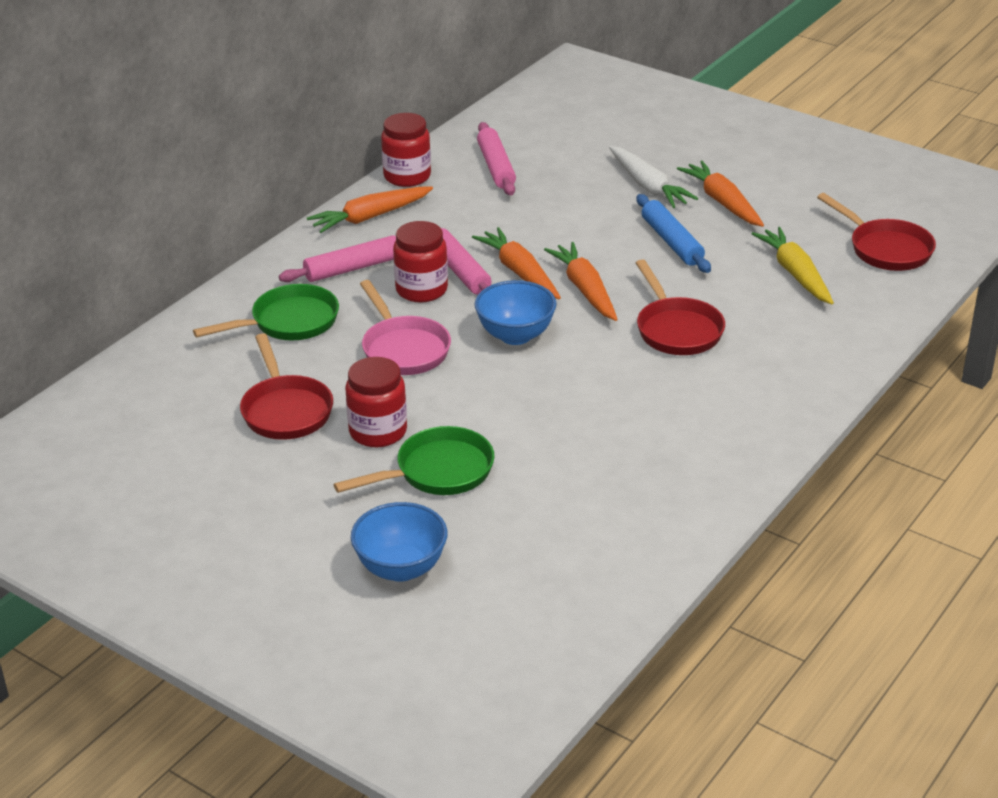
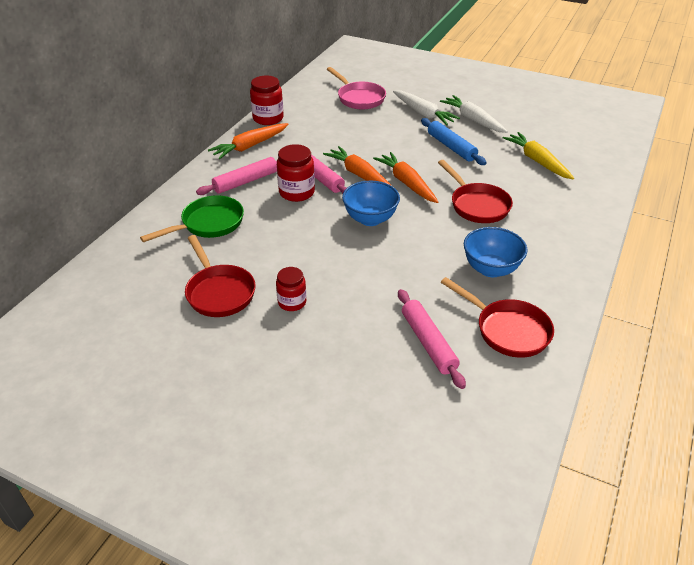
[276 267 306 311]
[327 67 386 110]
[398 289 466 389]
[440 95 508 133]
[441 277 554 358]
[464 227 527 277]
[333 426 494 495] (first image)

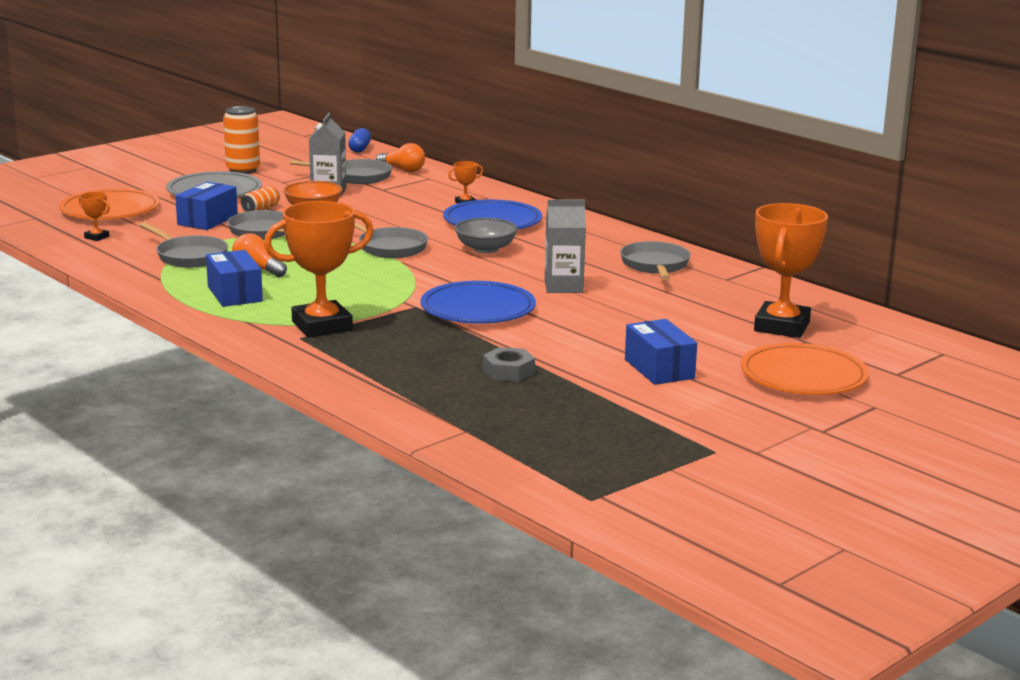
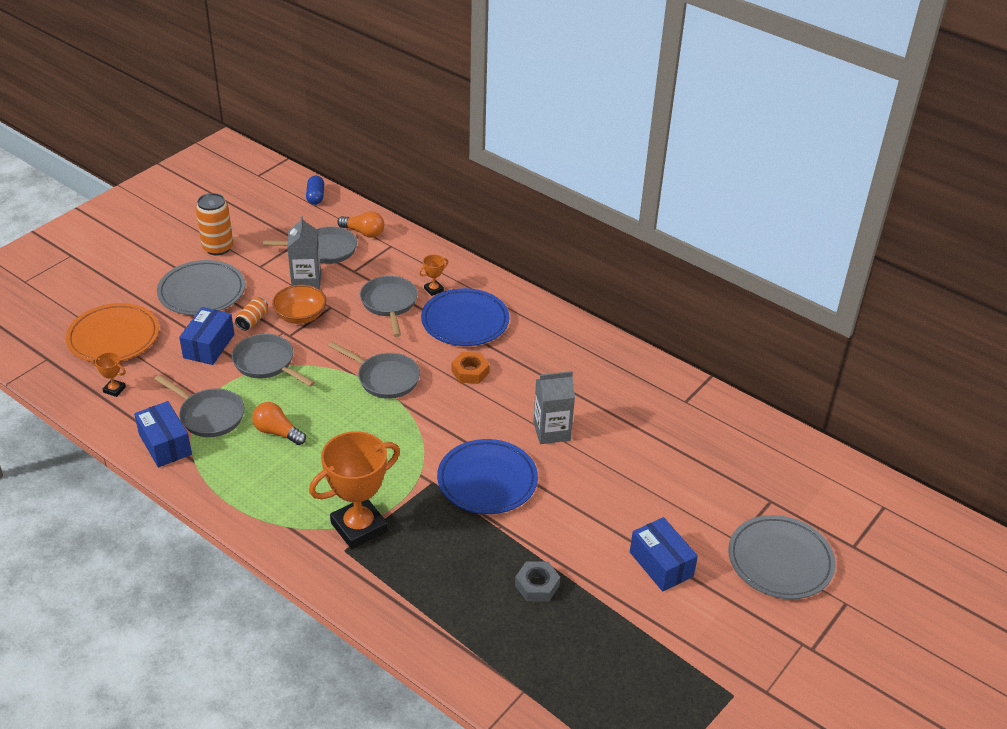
[134 401 192 467]
[360 276 418 337]
[451 352 490 384]
[728 515 836 599]
[754 203 828 338] (first image)

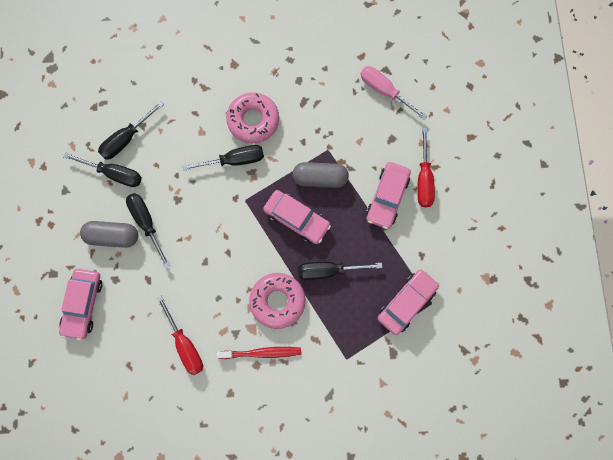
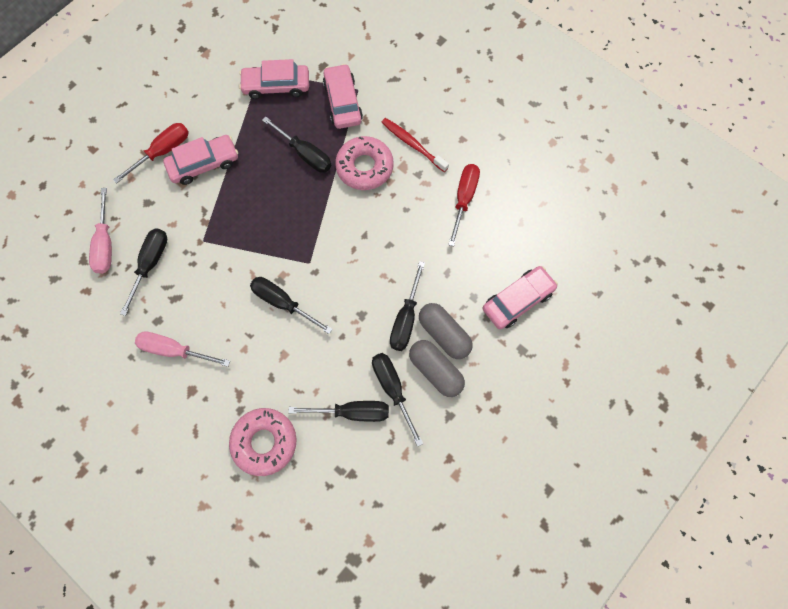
[120 229 167 316]
[135 331 230 367]
[229 408 297 476]
[323 64 363 129]
[409 340 465 397]

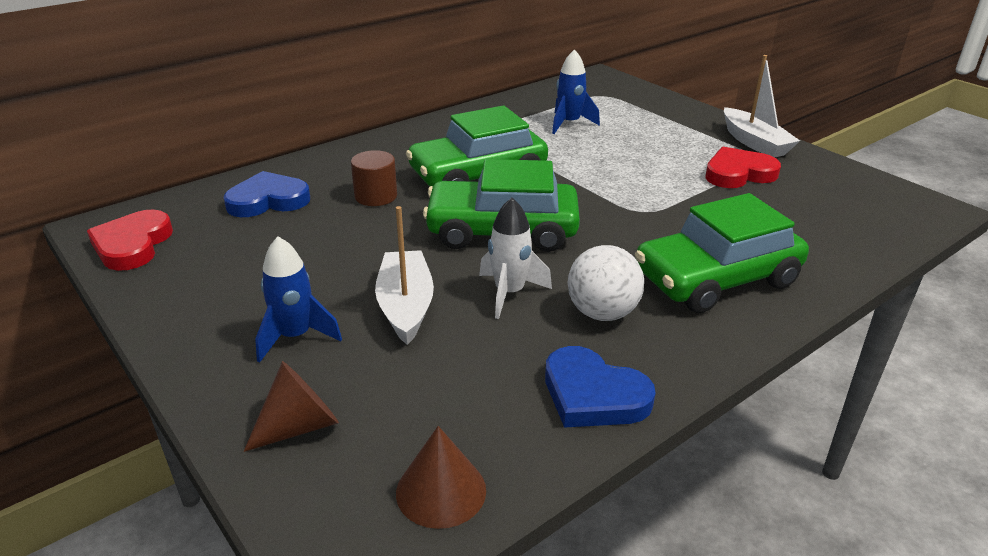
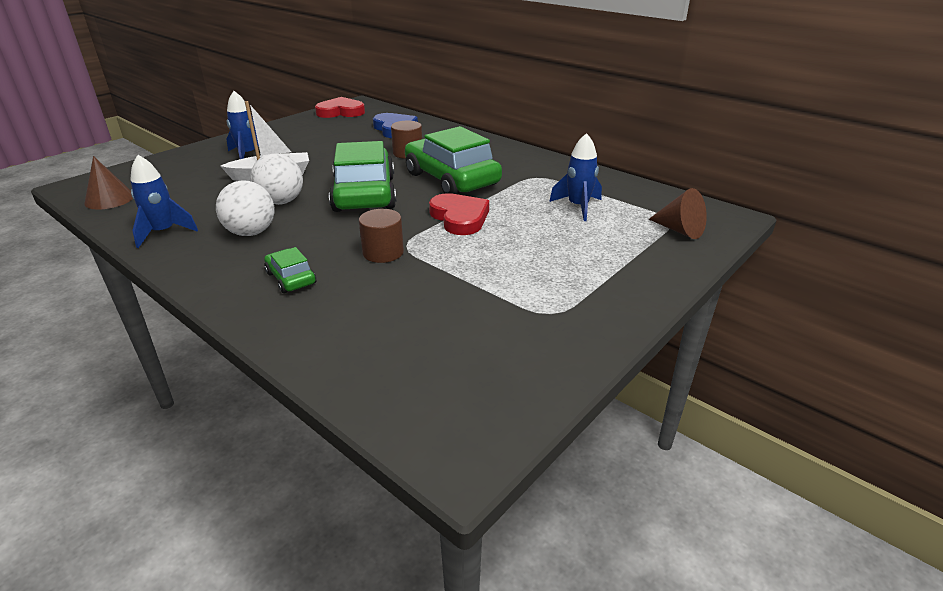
[130 155 198 248]
[250 153 303 205]
[264 247 316 293]
[359 209 404 263]
[429 193 489 235]
[649 188 707 239]
[724 55 800 157] (first image)

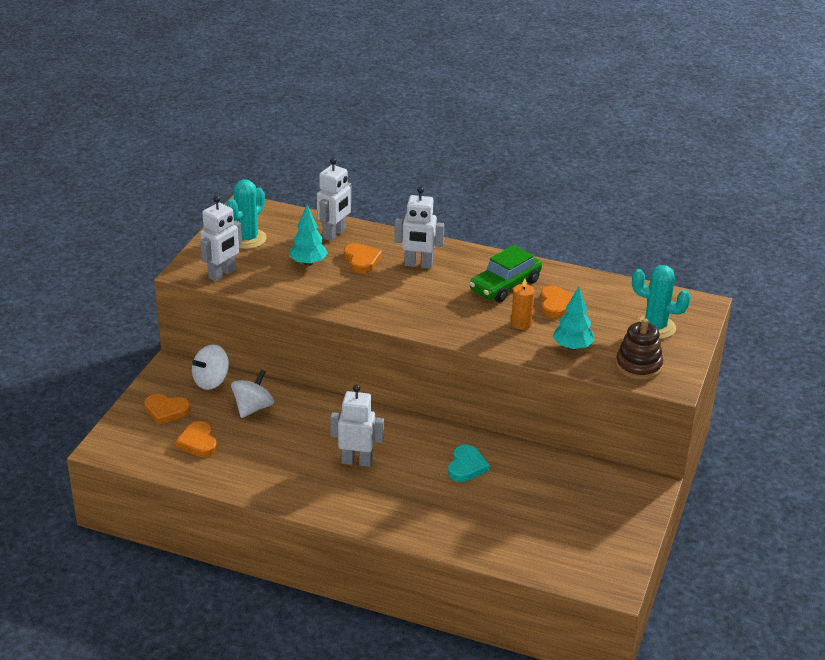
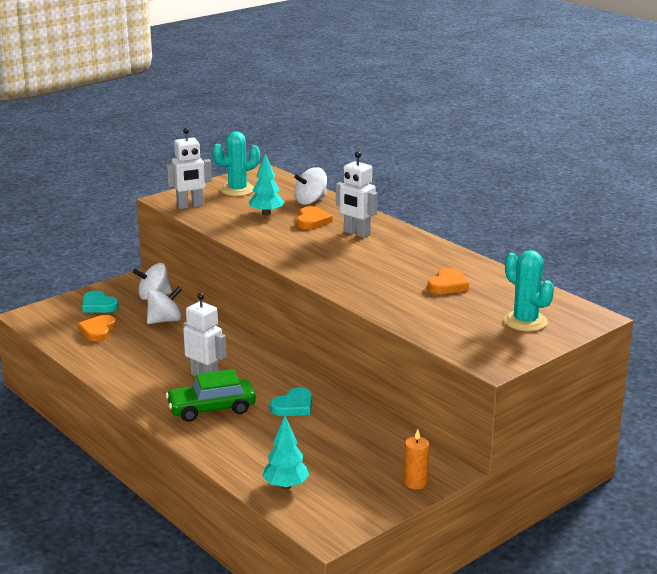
[82 291 119 313]
[166 369 256 422]
[262 416 309 489]
[294 167 327 205]
[404 429 429 489]
[616 318 663 380] (first image)

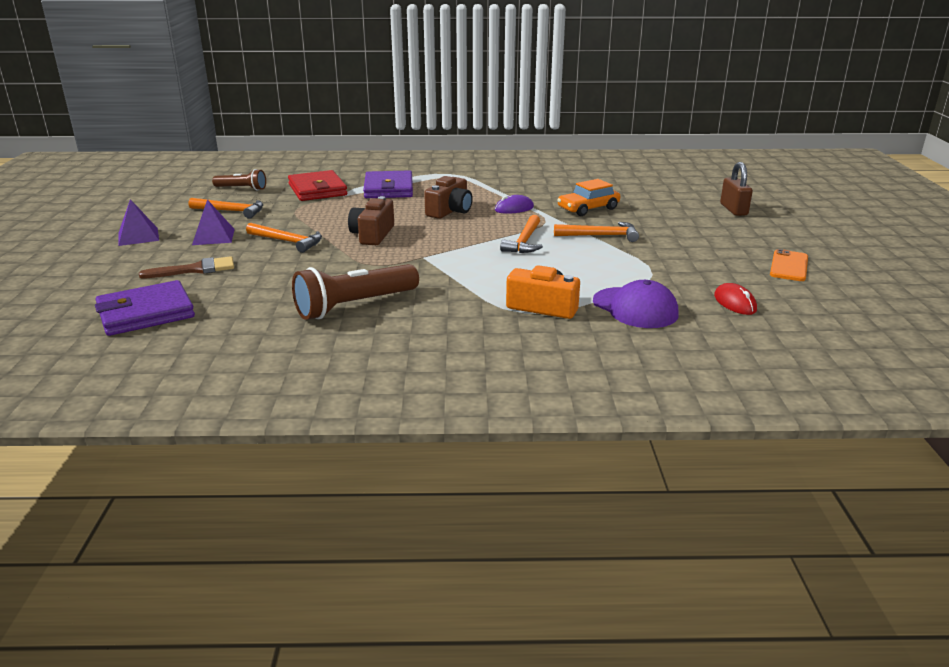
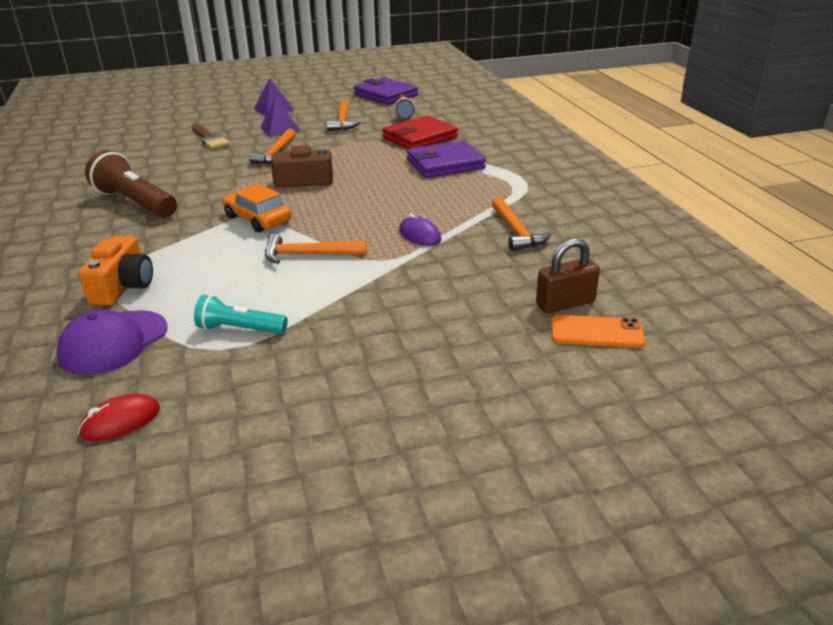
[194 295 288 334]
[222 184 292 233]
[354 77 418 105]
[492 197 551 251]
[536 238 600 313]
[551 315 646 348]
[424 176 473 219] (first image)

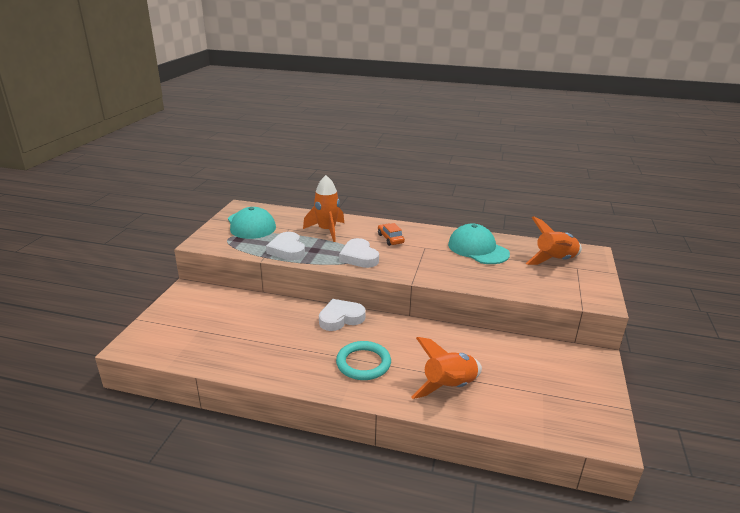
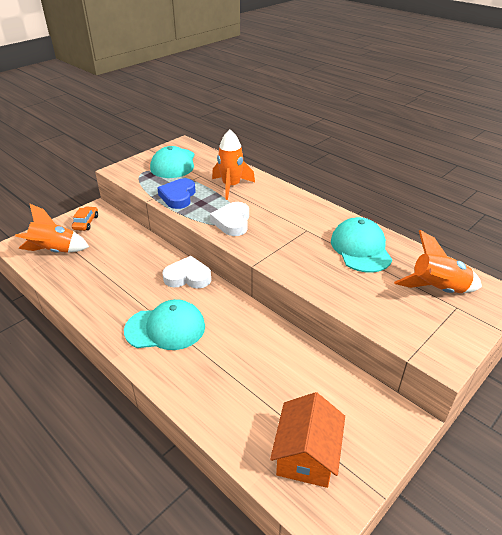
[15 203 89 253]
[72 206 98 231]
[124 299 205 350]
[157 178 195 209]
[270 392 345 488]

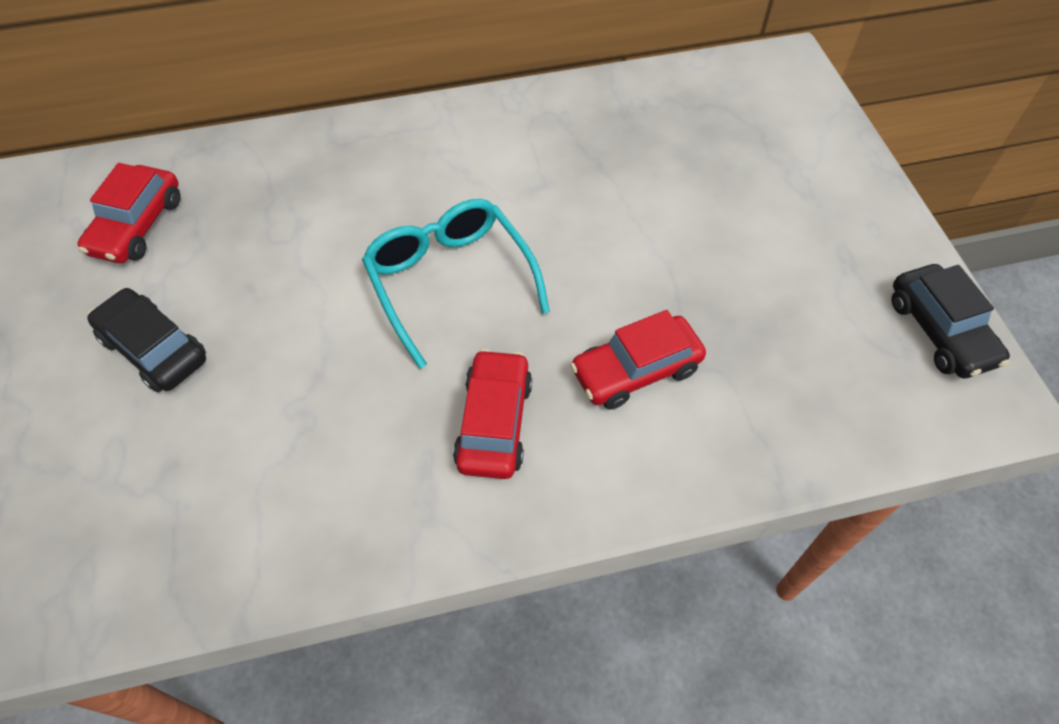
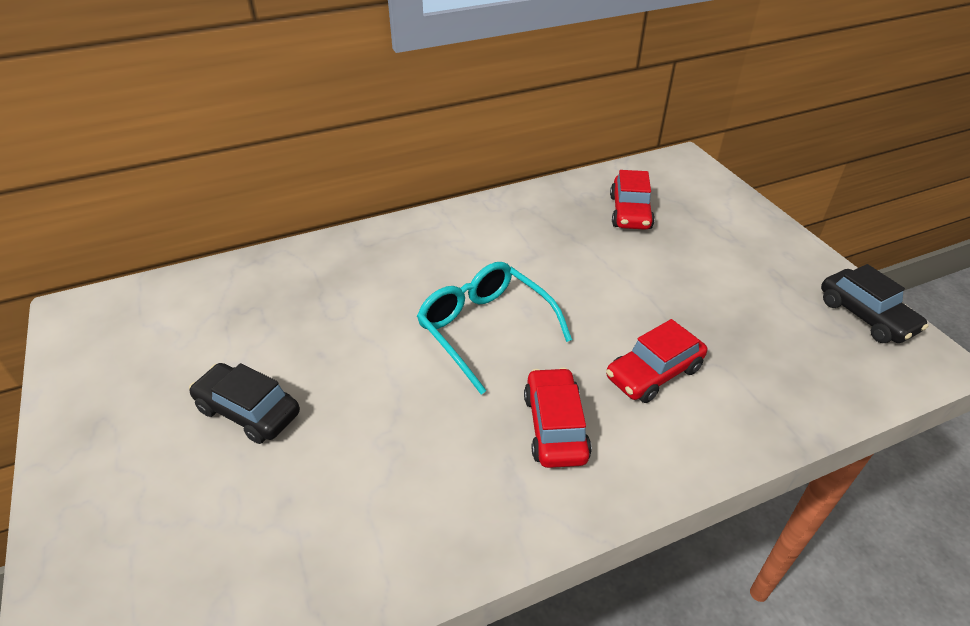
[610 170 655 230]

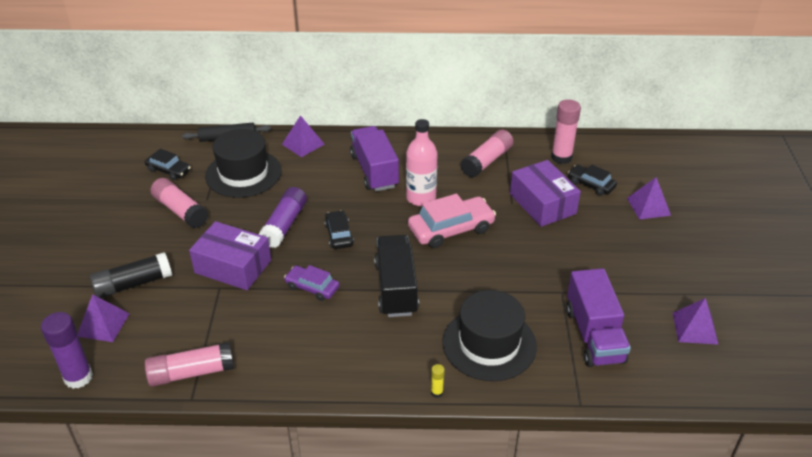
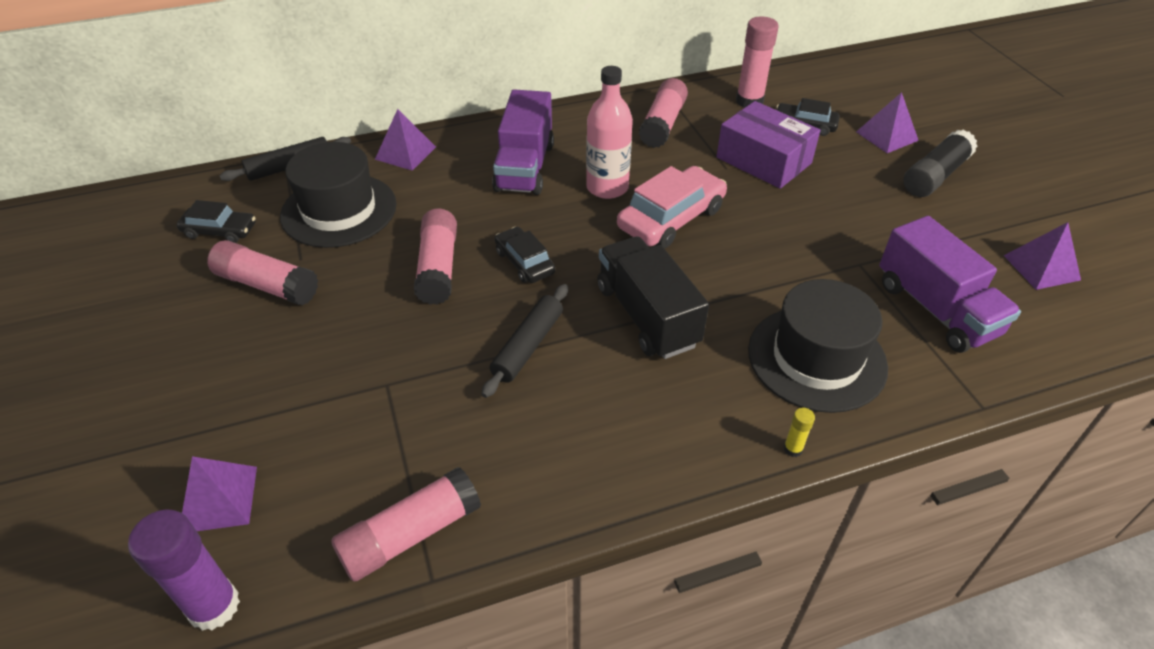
[414 208 457 305]
[482 284 568 398]
[492 90 554 195]
[903 129 977 197]
[189 221 271 290] (first image)

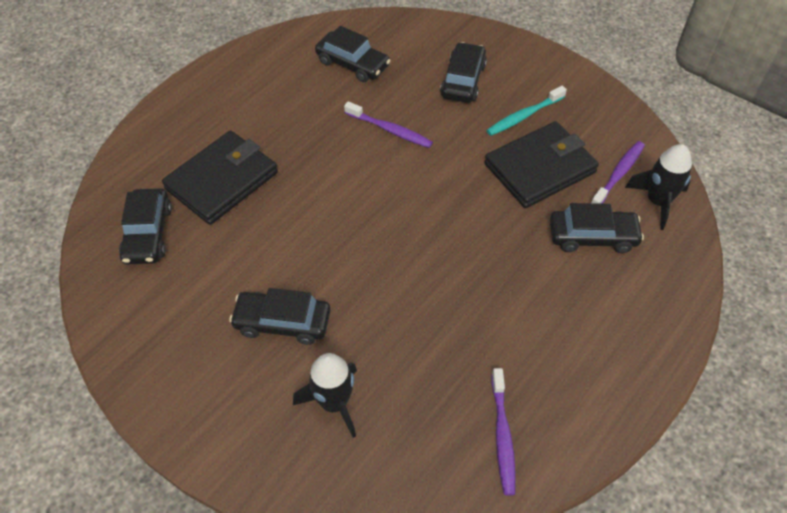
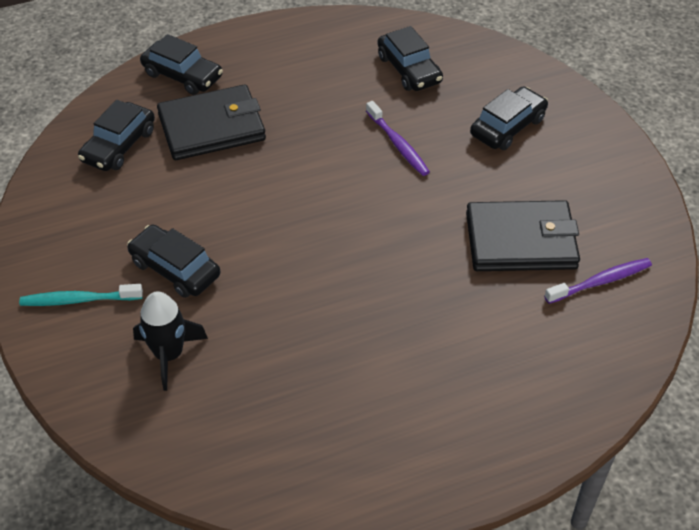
[19 284 143 306]
[140 34 223 95]
[492 368 516 495] (first image)
[625 144 692 230] (first image)

